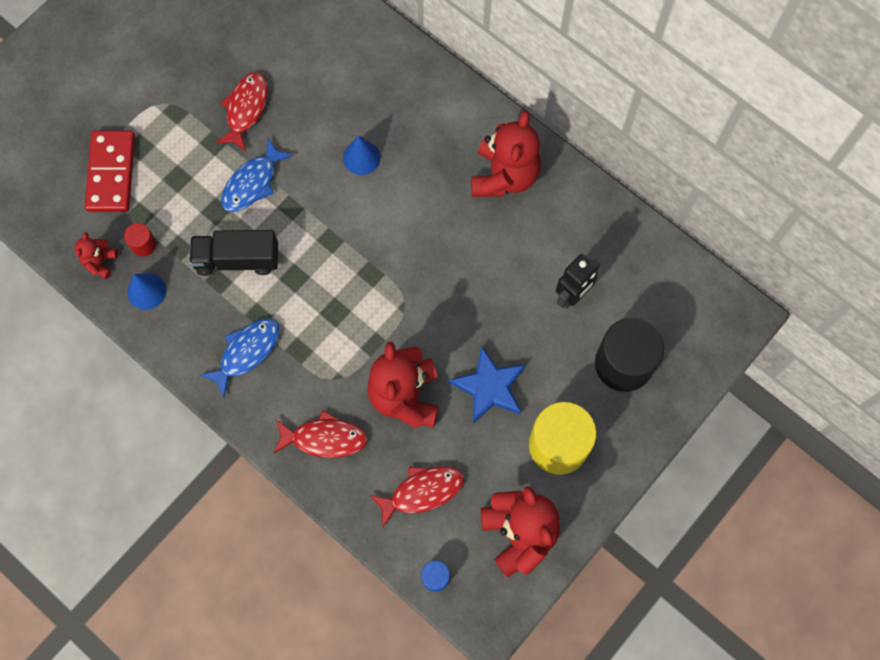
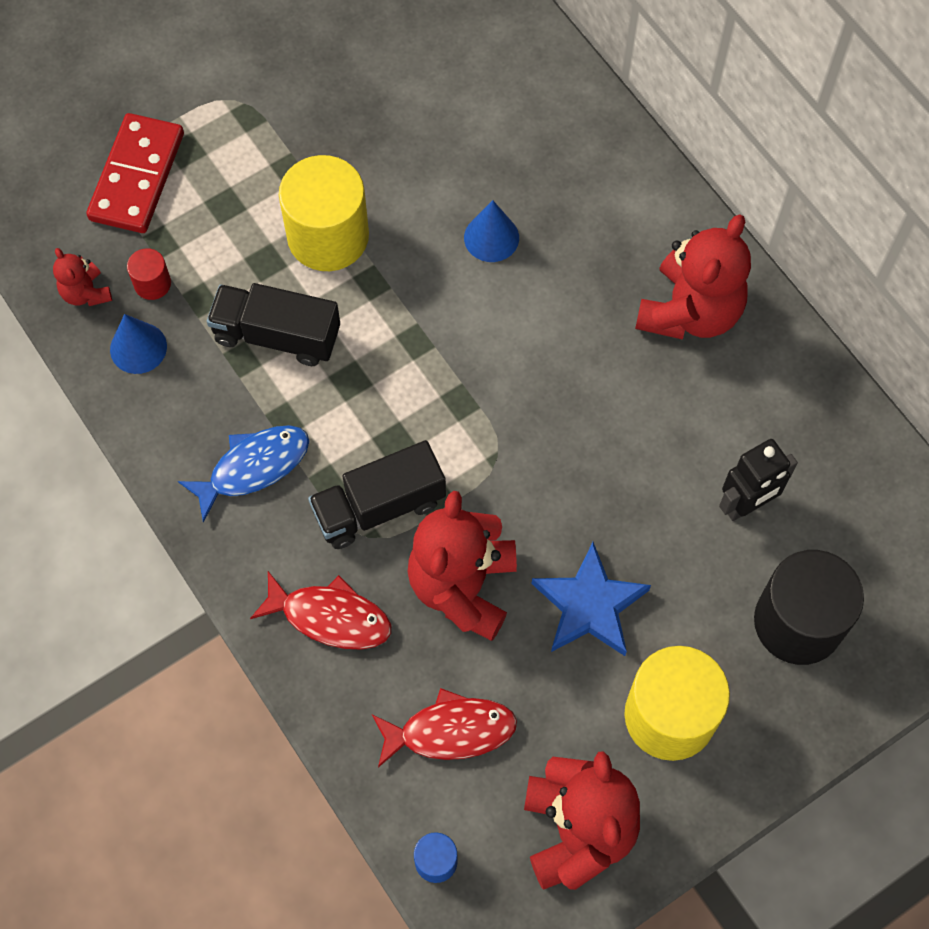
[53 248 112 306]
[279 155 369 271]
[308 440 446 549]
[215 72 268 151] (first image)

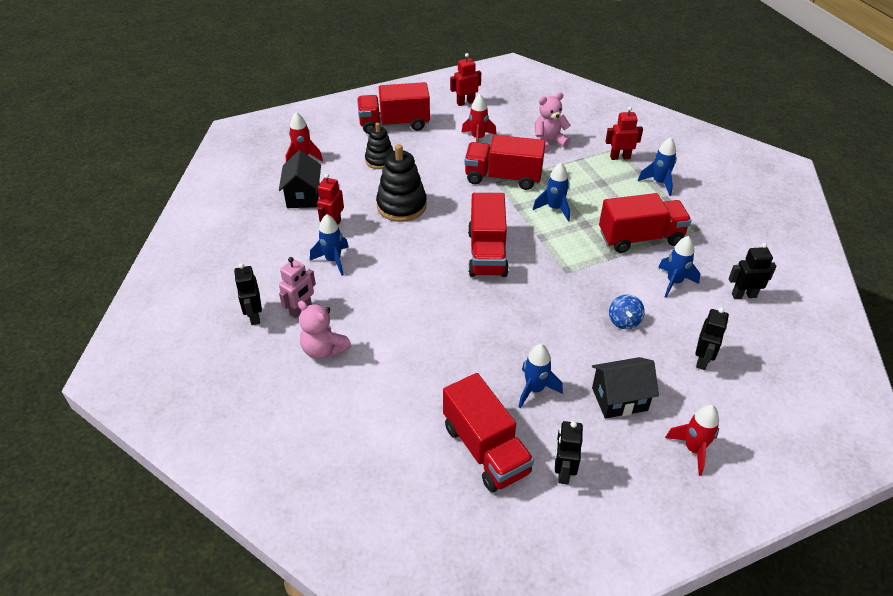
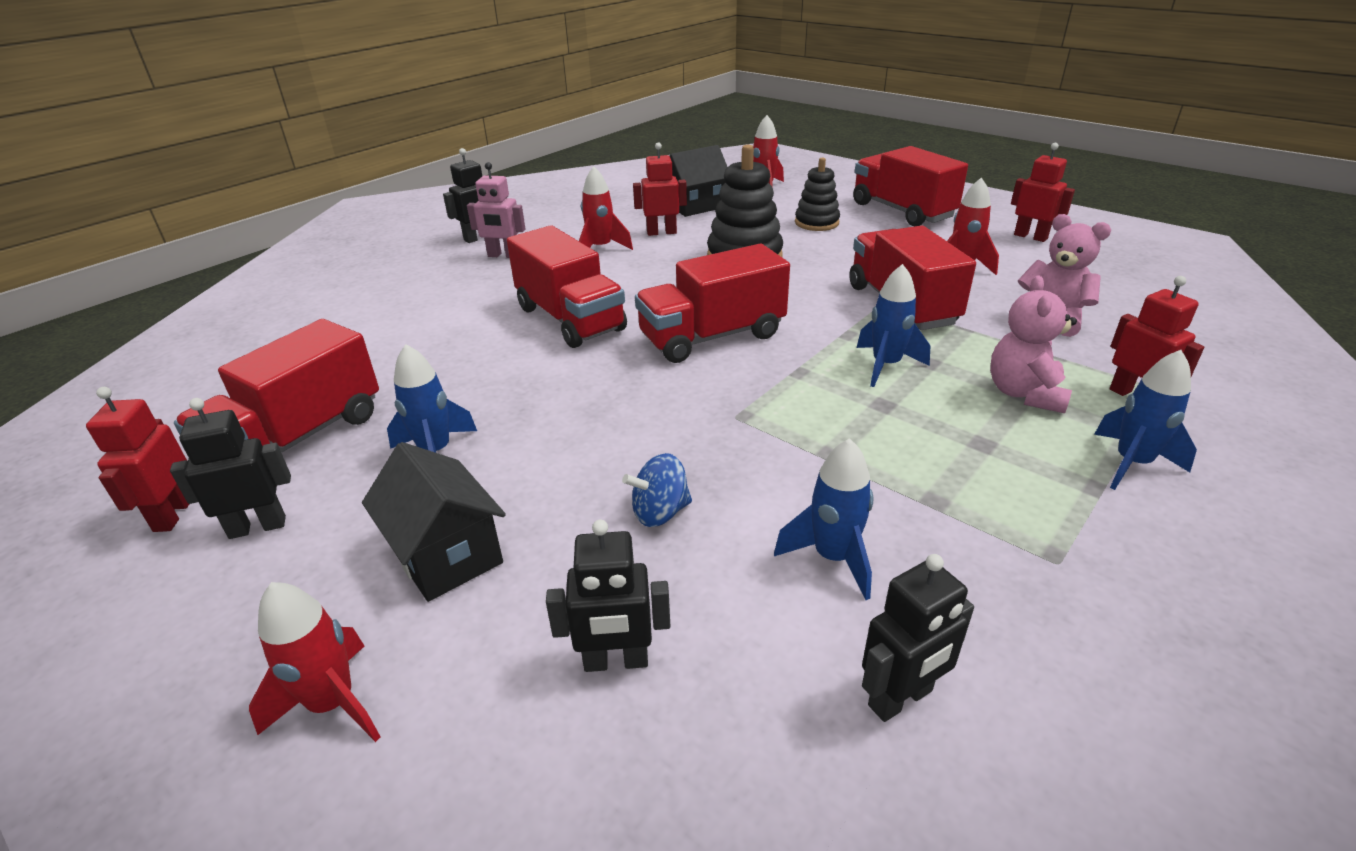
[86 387 189 532]
[507 225 627 348]
[579 166 633 250]
[862 554 974 722]
[990 276 1077 413]

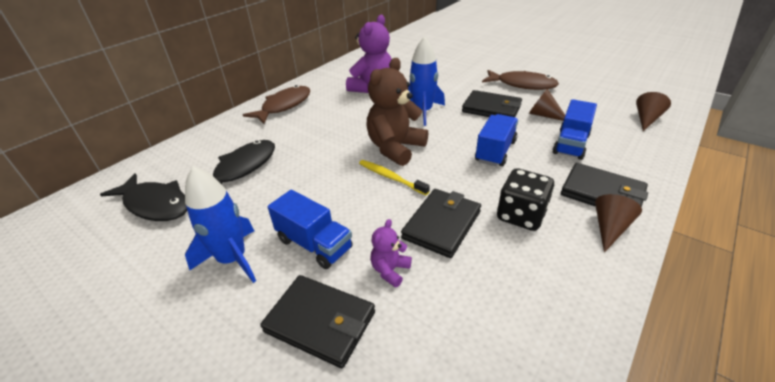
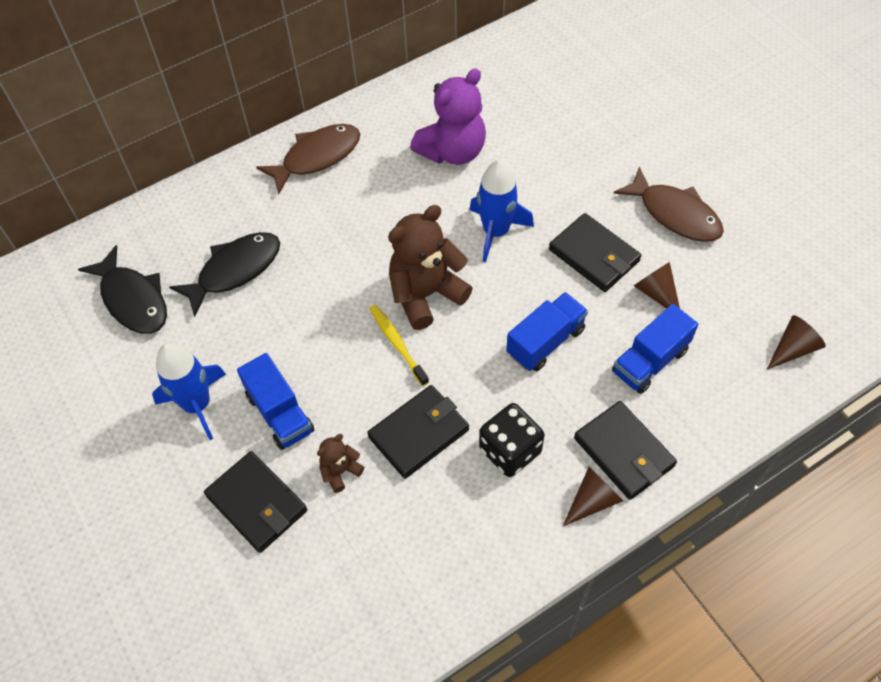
[317 434 364 493]

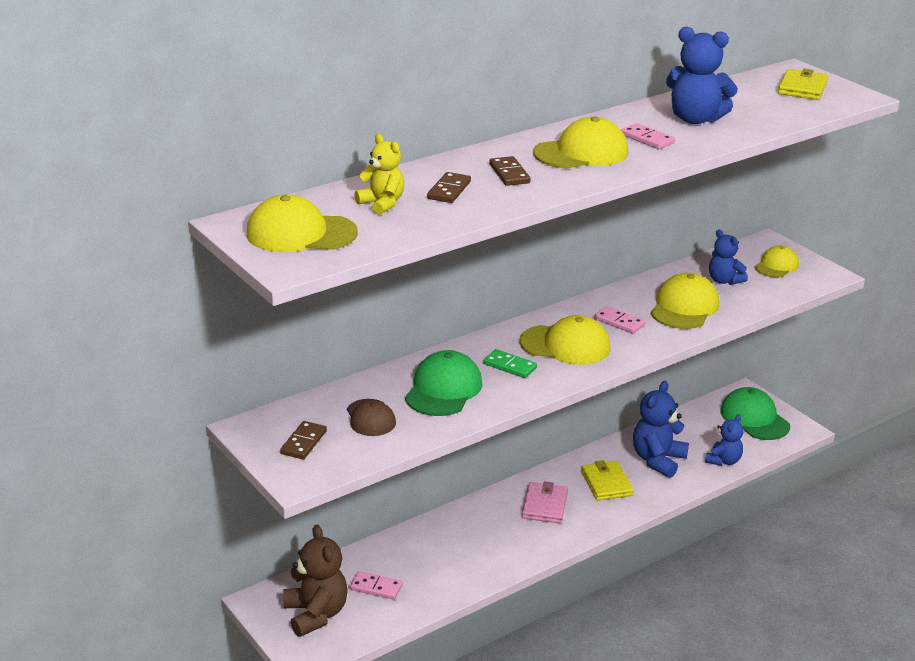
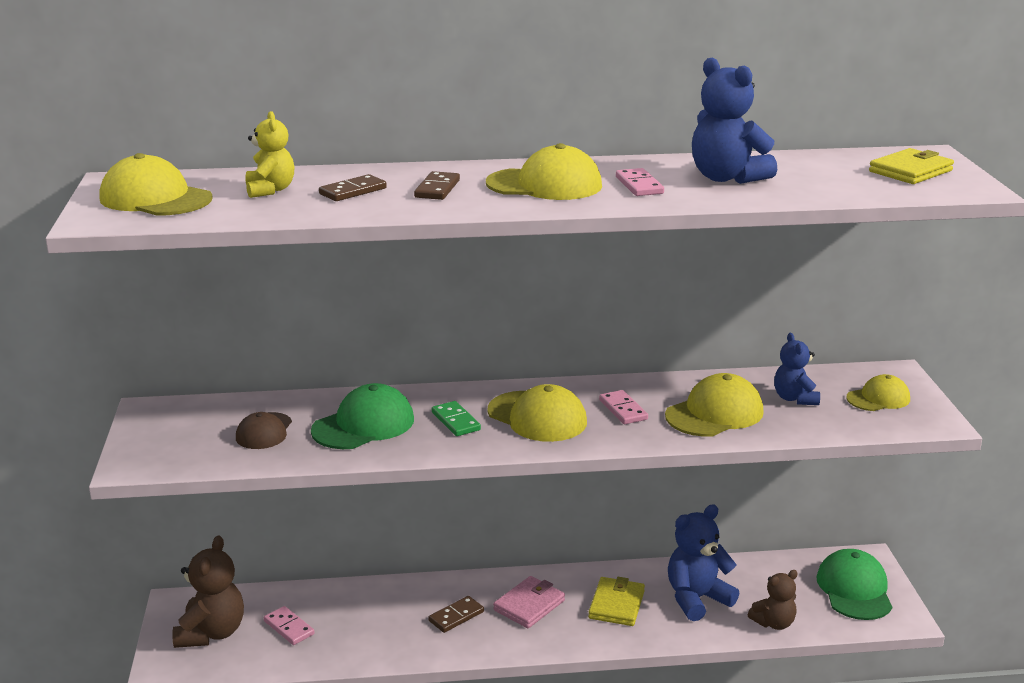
[428 596 484 633]
[748 570 798 630]

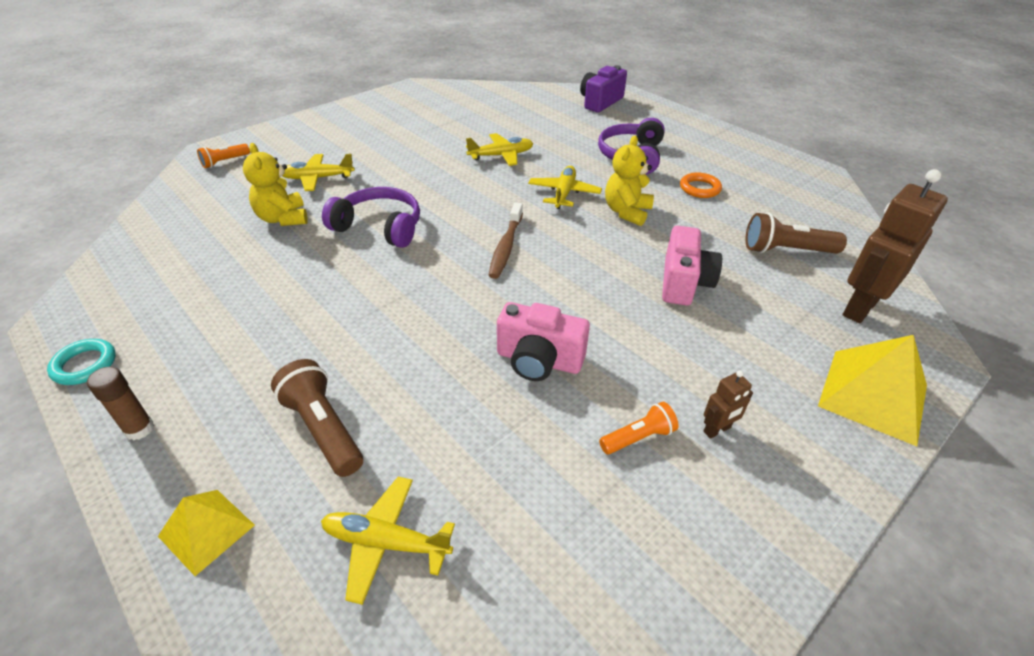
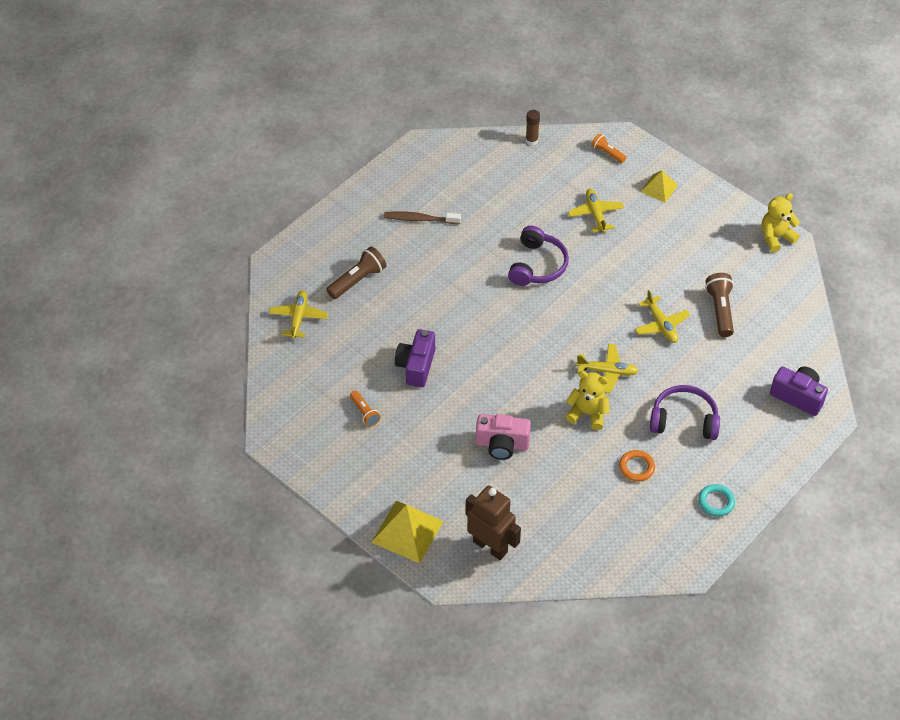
[384 211 461 224]
[395 329 435 387]
[526 110 540 145]
[641 170 678 203]
[698 484 735 517]
[705 273 734 337]
[762 193 800 253]
[704 370 753 439] (first image)

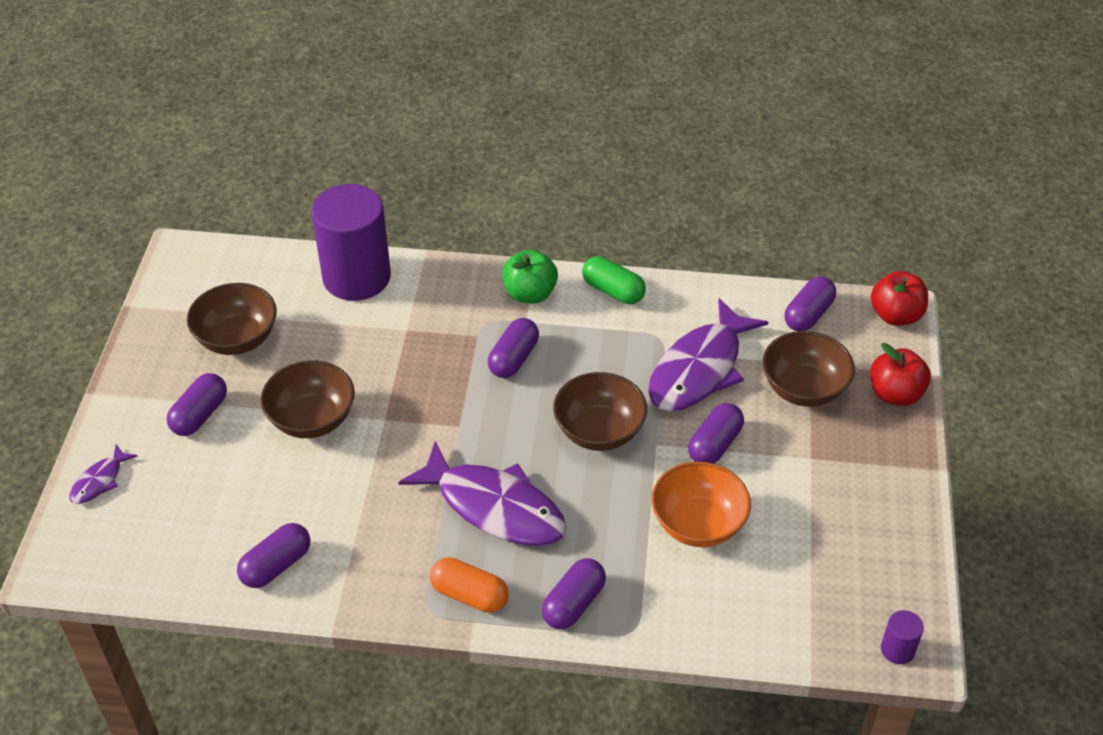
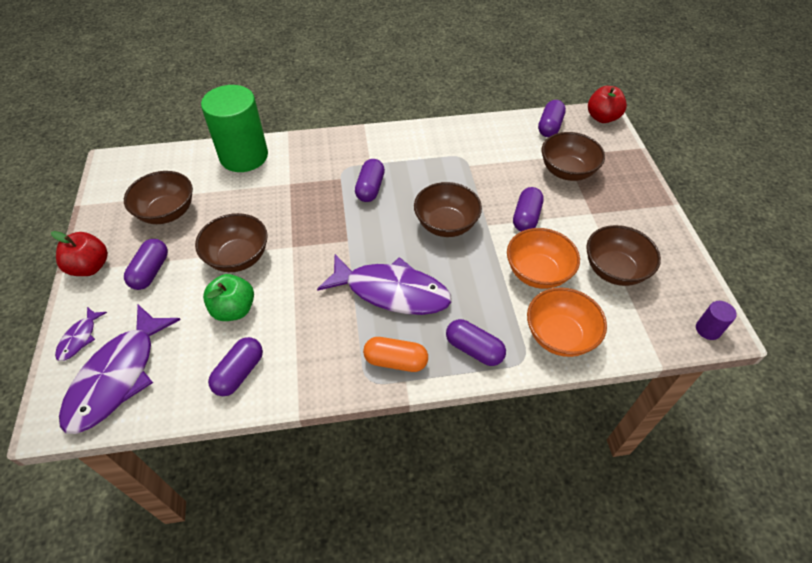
[51 231 108 276]
[59 305 181 434]
[201 85 268 172]
[203 274 254 321]
[446 319 506 366]
[527 287 607 357]
[586 225 661 286]
[582 256 646 304] (first image)

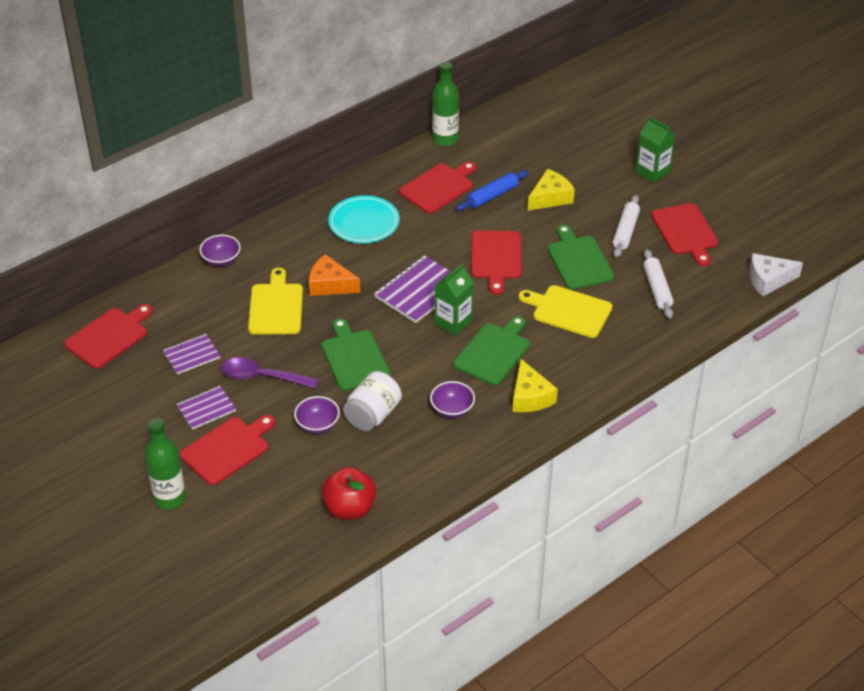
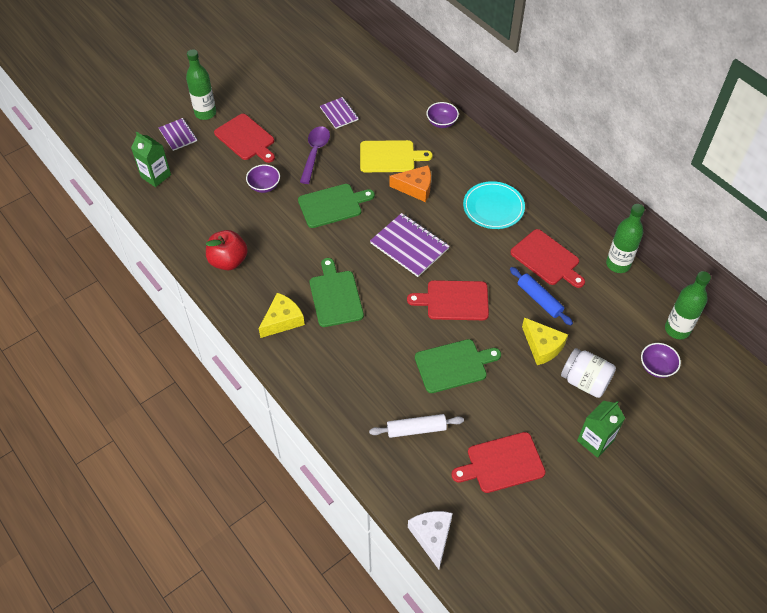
[131 132 171 187]
[159 118 197 151]
[206 230 248 270]
[259 293 305 338]
[310 258 364 327]
[390 165 431 202]
[561 348 616 398]
[641 343 681 378]
[665 271 711 339]
[64 304 153 369] (first image)
[518 285 612 338] (first image)
[613 195 640 258] (first image)

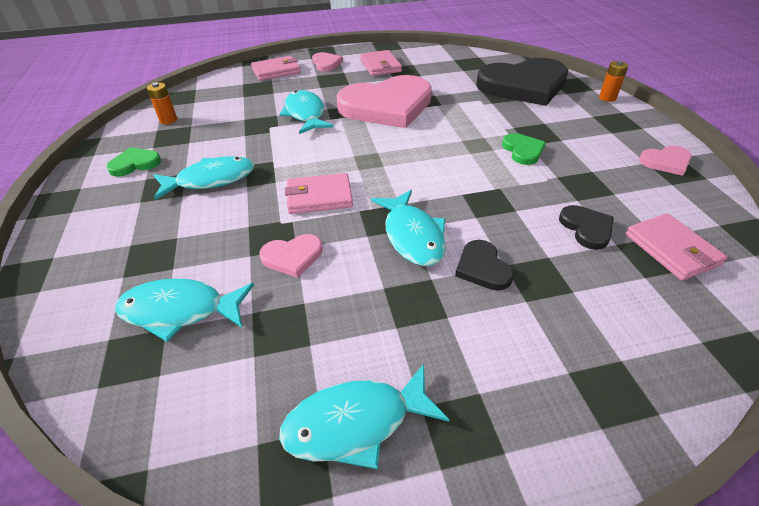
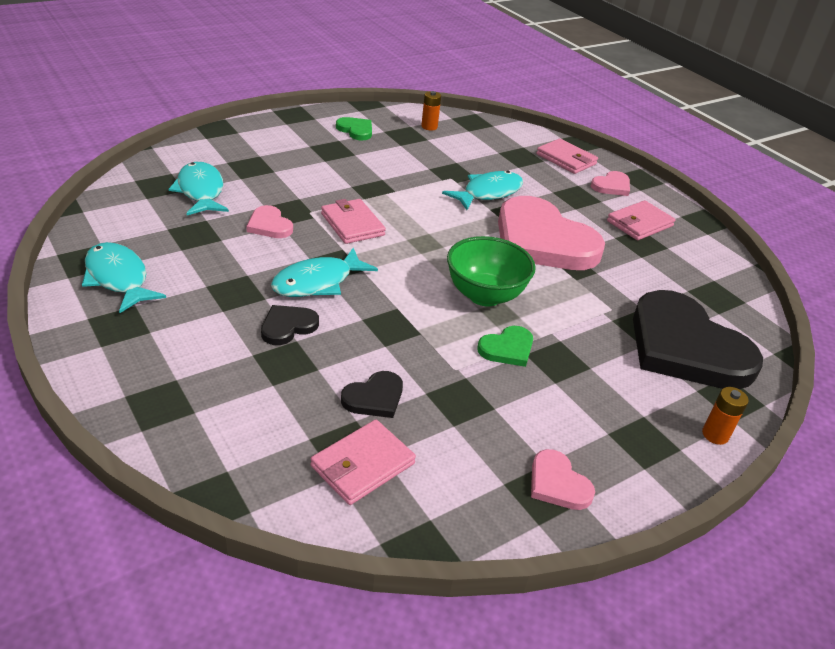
[447 236 536 306]
[154 156 254 200] (first image)

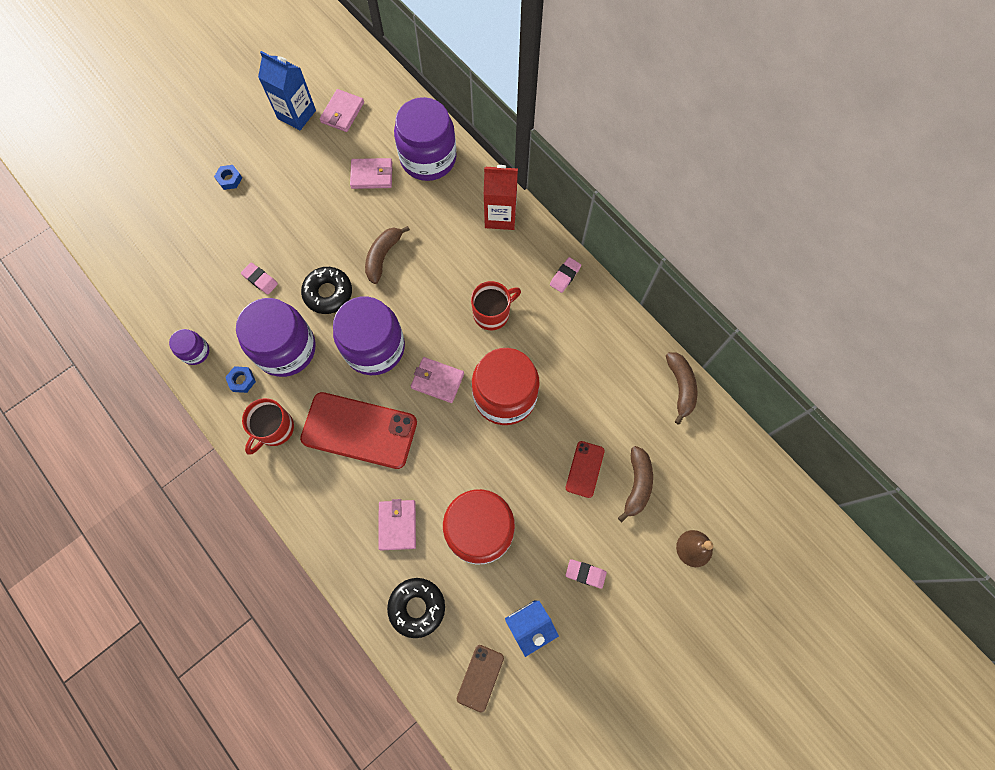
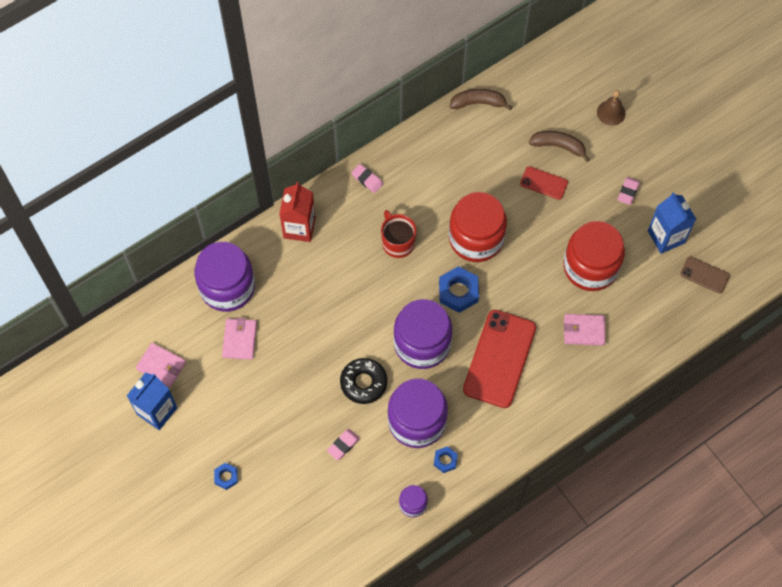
[439 266 479 313]
[242 398 294 455] (first image)
[365 226 410 284] (first image)
[387 578 445 638] (first image)

